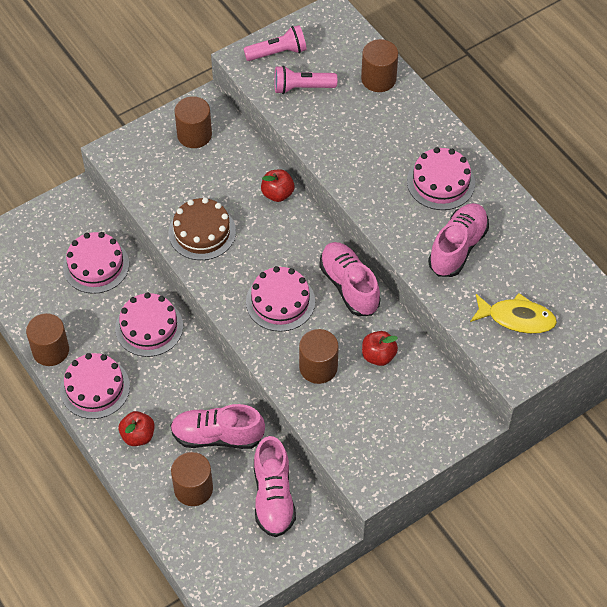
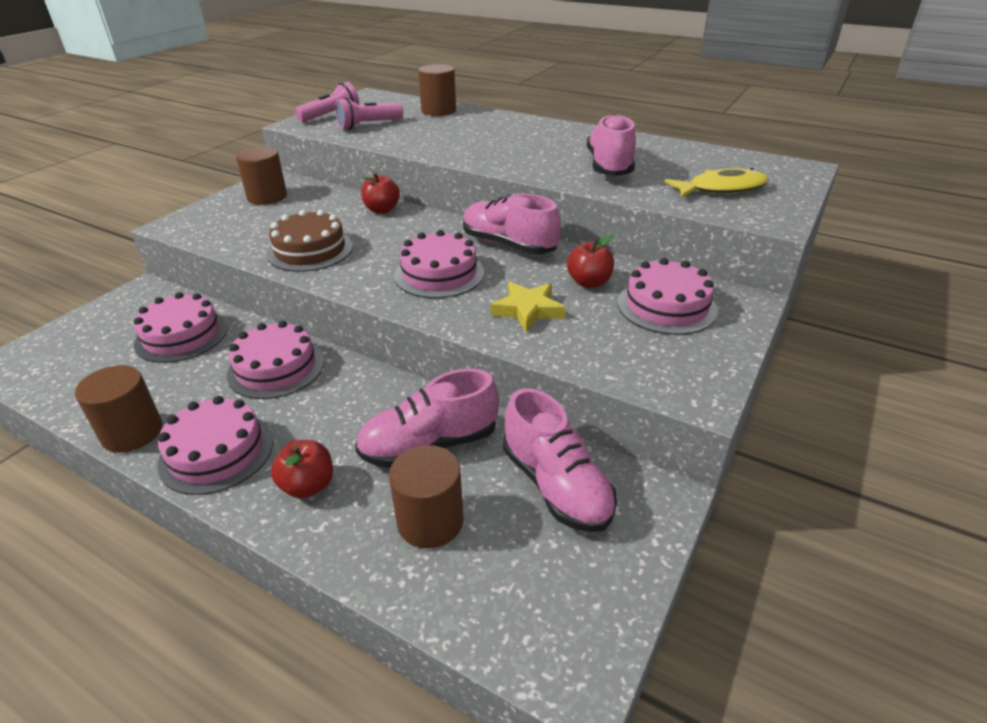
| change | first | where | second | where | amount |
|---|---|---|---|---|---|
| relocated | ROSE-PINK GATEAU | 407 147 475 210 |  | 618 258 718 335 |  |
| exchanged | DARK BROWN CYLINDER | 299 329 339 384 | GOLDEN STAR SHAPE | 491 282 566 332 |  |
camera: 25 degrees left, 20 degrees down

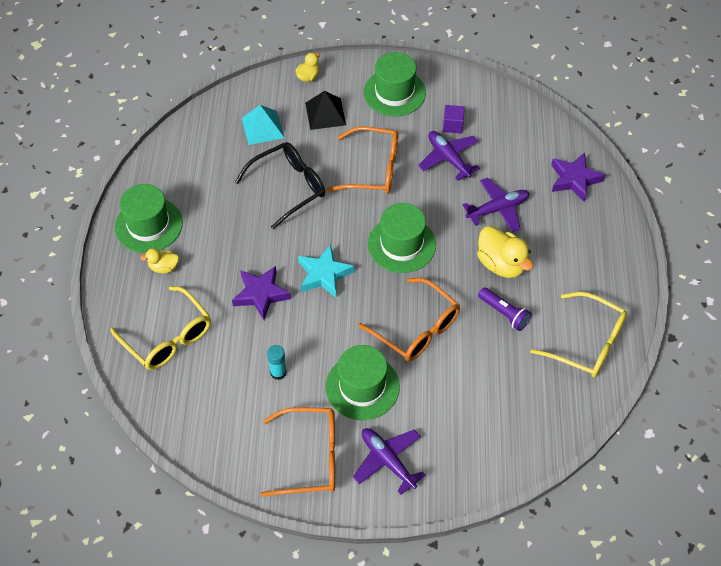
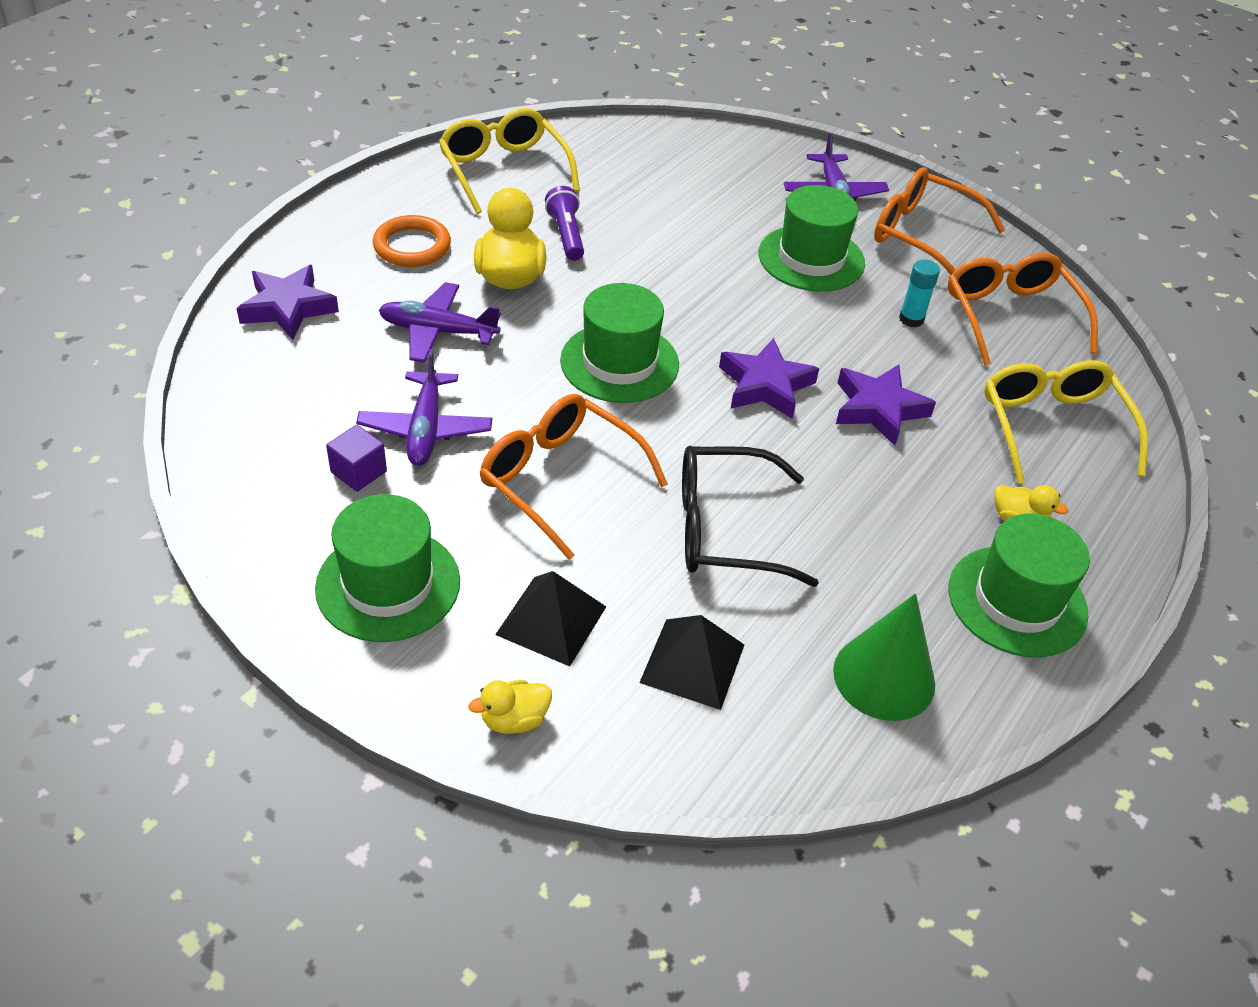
| change | first | where | second | where | amount |
|---|---|---|---|---|---|
| colour | TURQUOISE SOLID PYRAMID | 242 105 284 145 | BLACK SOLID PYRAMID | 639 615 744 710 |  |
| colour | TURQUOISE STAR SHAPE | 298 244 354 298 | VIOLET STAR SHAPE | 719 338 819 419 |  |
| relocated | ORANGE EYEGLASSES | 358 278 460 362 |  | 948 253 1098 365 |  |
| appeared |  |  | ORANGE TORUS | 373 215 451 267 |  |
| appeared |  |  | LEAF-GREEN CONE | 833 593 935 721 |  |
camera: 150 degrees left, 10 degrees down

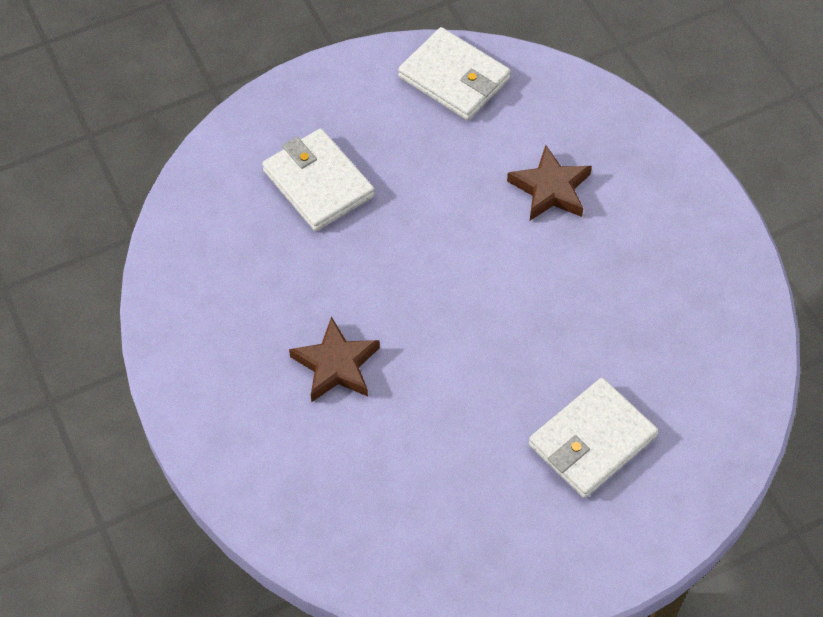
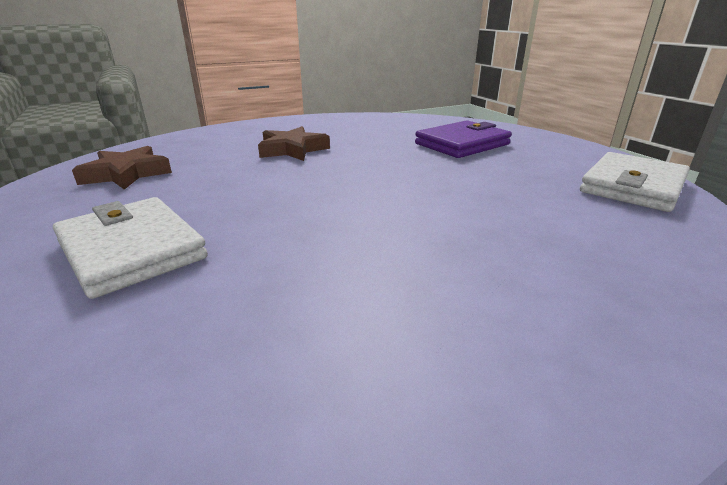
| change | first | where | second | where | amount |
|---|---|---|---|---|---|
| colour | PURE WHITE BILLFOLD | 262 128 375 231 | VIOLET BILLFOLD | 415 120 512 158 |  |
| relocated | DARK BROWN STAR SHAPE | 507 145 592 221 |  | 72 146 172 190 |  |
camera: 90 degrees right, 30 degrees down

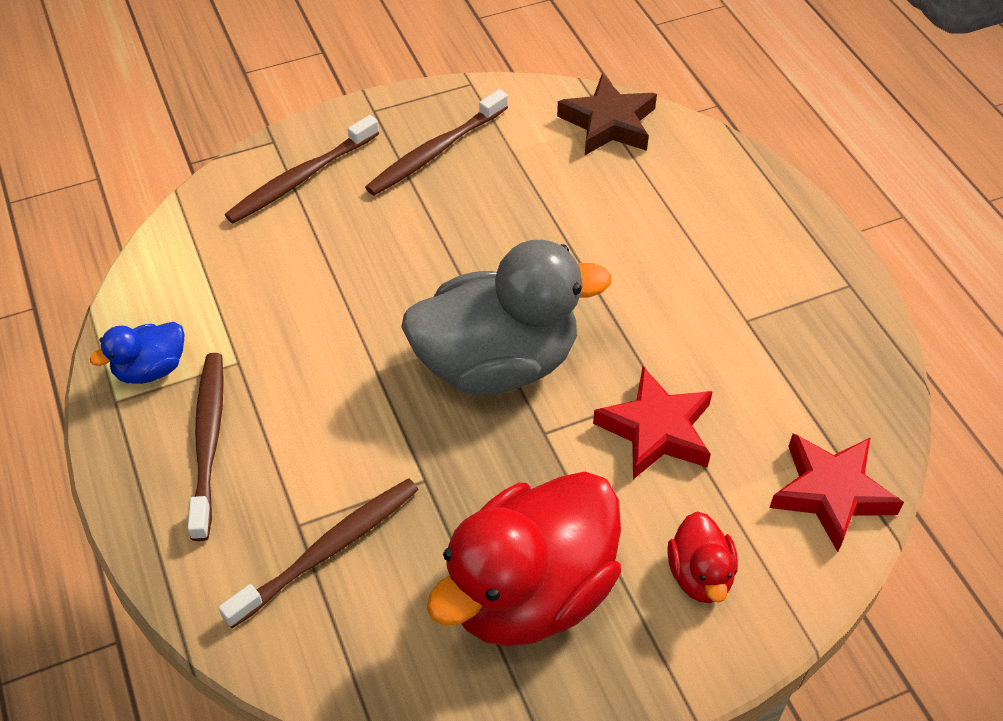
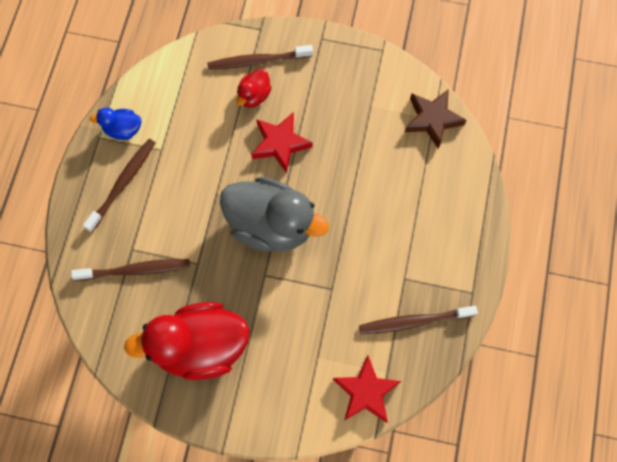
| change | first | where | second | where | amount |
|---|---|---|---|---|---|
| relocated | DARK BROWN TOOTHBRUSH | 365 89 508 196 |  | 359 306 478 334 |  |
| relocated | CRIMSON STAR SHAPE | 593 366 713 479 |  | 251 112 313 173 |  |
| relocated | CRIMSON TOY DUCK | 667 511 738 603 |  | 236 69 272 108 |  |
camera: 35 degrees right, 20 degrees up

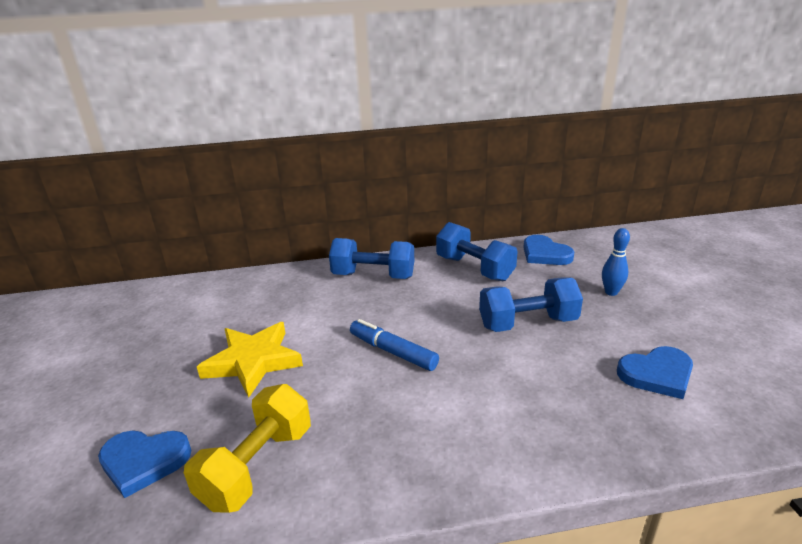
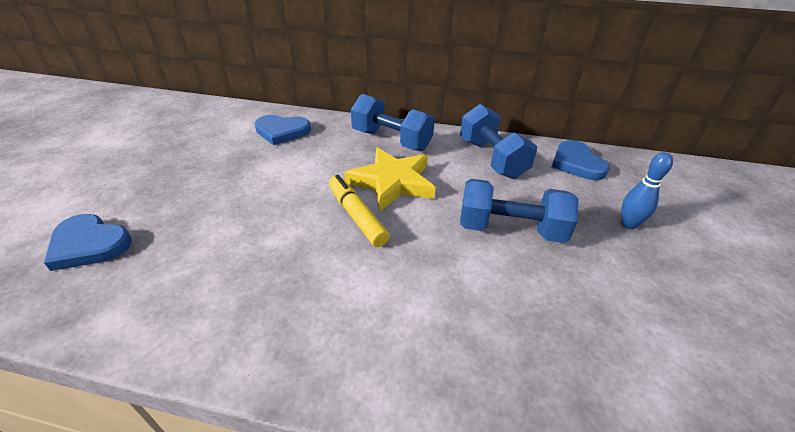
| change | first | where | second | where | amount |
|---|---|---|---|---|---|
| colour | ROYAL BLUE MARKER PEN | 350 319 439 371 | GOLDEN MARKER PEN | 329 175 390 247 |  |
| relocated | GOLDEN STAR SHAPE | 197 322 303 397 |  | 344 147 435 211 |  |
| relocated | ROYAL BLUE HEART SHAPE | 617 346 693 399 |  | 255 115 311 145 |  |
| missing | GOLDEN HAND WEIGHT | 184 384 311 513 |  |  |  |
camera: 20 degrees right, 10 degrees up

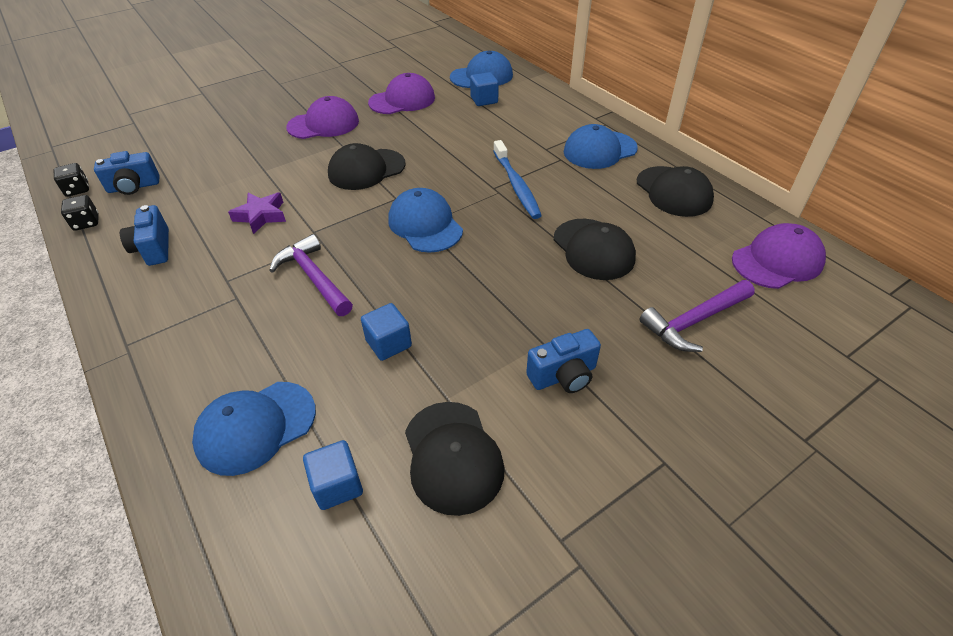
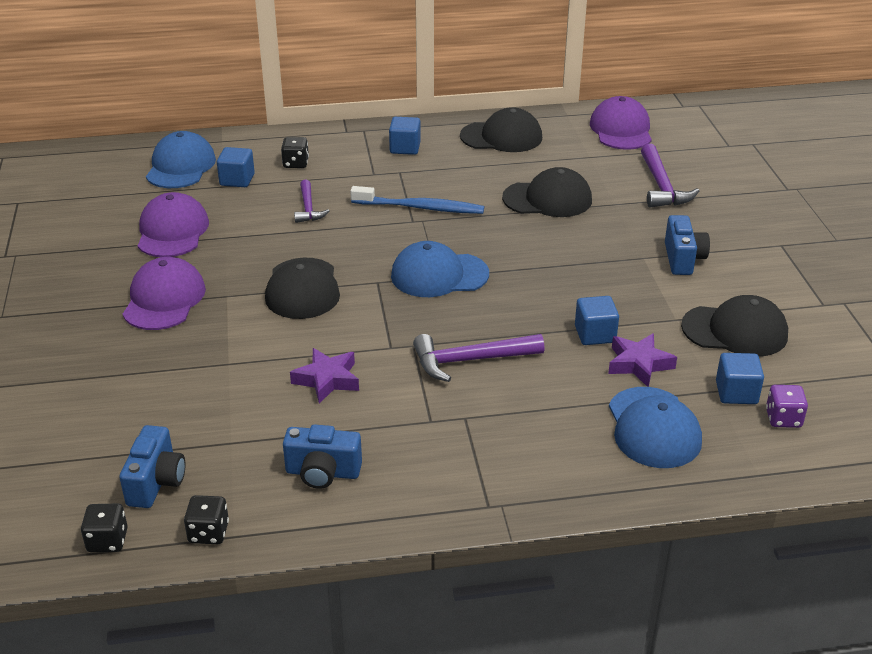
| change | first | where | second | where | amount |
|---|---|---|---|---|---|
| exchanged | ROYAL BLUE PEAKED CAP | 564 124 638 169 | ROYAL BLUE SOLID CUBE | 389 117 421 155 |  |
| appeared |  |  | BLACK GAME DIE | 281 137 309 168 |  |
| appeared |  |  | VIOLET CLAW HAMMER | 294 179 330 223 |  |
| appeared |  |  | VIOLET STAR SHAPE | 608 333 677 387 |  |
| appeared |  |  | VIOLET GAME DIE | 766 385 808 428 |  |
camera: 65 degrees left, 10 degrees down

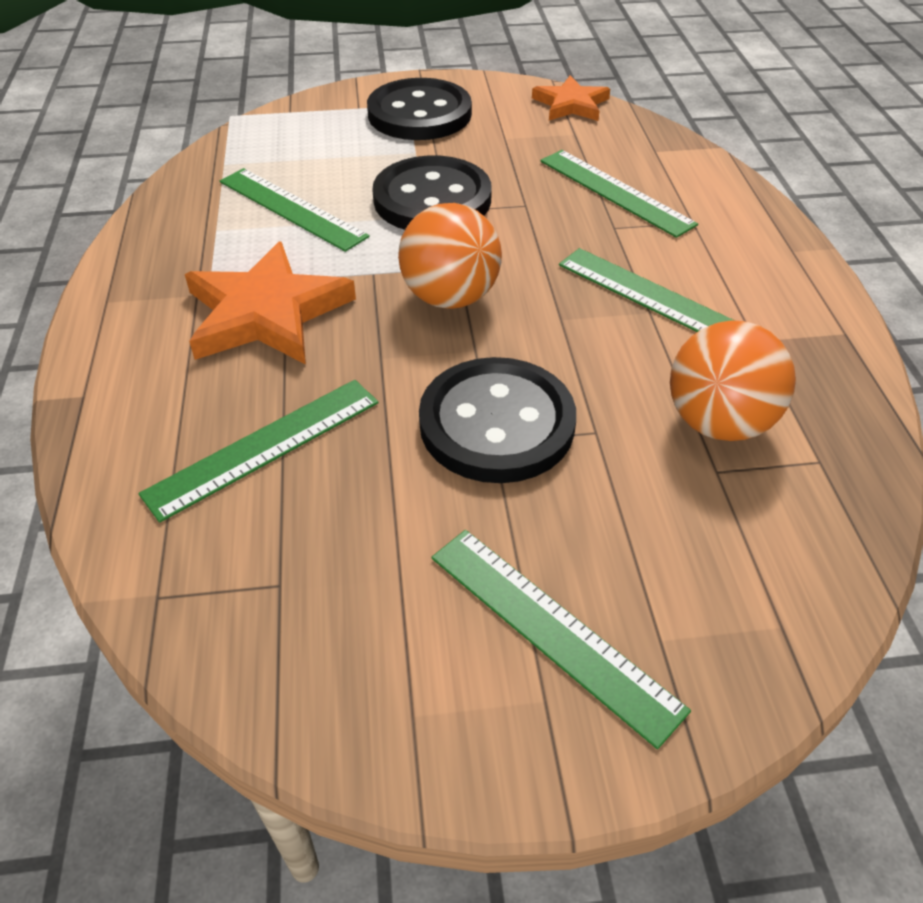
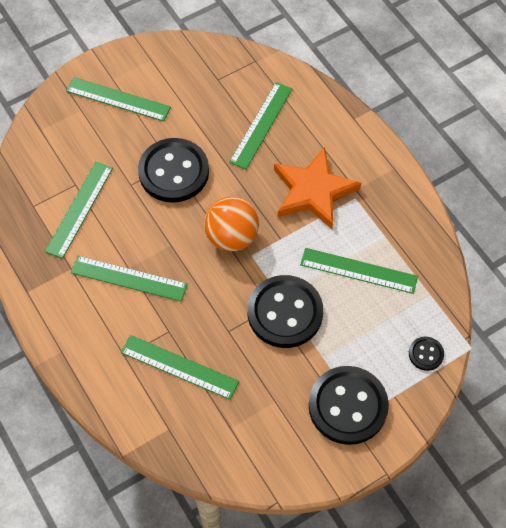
| change | first | where | second | where | amount |
|---|---|---|---|---|---|
| missing | ORANGE STAR SHAPE | 532 75 610 121 |  |  |  |
| exchanged | ORANGE PLAY BALL | 670 320 796 441 | LEAF-GREEN RULER | 45 162 113 259 |  |
| appeared |  |  | BLACK SEWING BUTTON | 409 337 444 371 |  |
camera: 155 degrees right, 15 degrees up

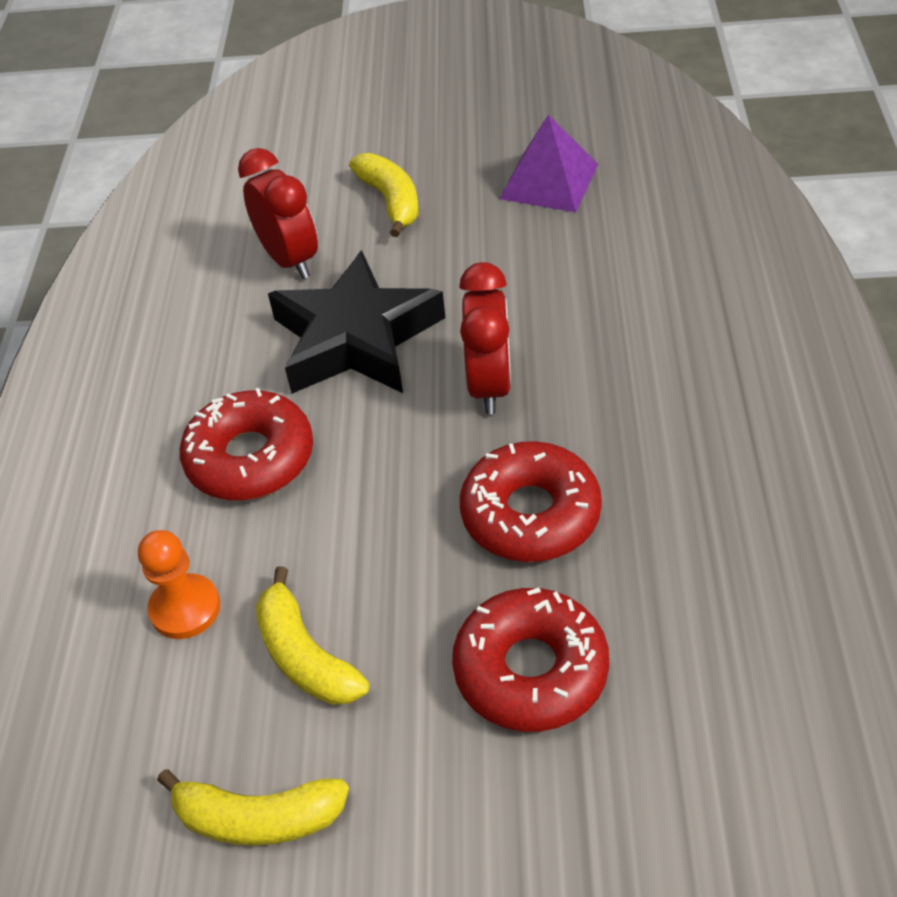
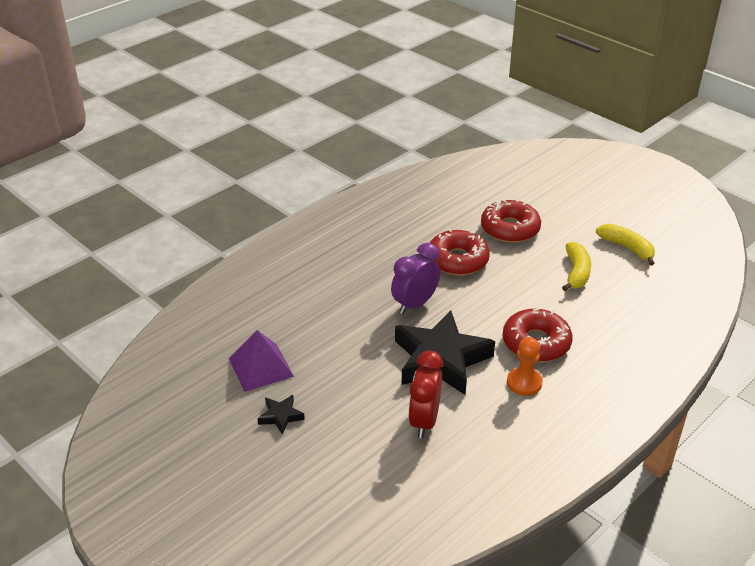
| change | first | where | second | where | amount |
|---|---|---|---|---|---|
| missing | GOLDEN BANANA | 349 153 418 237 |  |  |  |
| colour | CRIMSON BEDSIDE CLOCK | 459 262 511 415 | VIOLET BEDSIDE CLOCK | 391 243 440 314 |  |
| relocated | ORANGE CHESS PAWN | 138 530 220 639 |  | 507 337 543 396 |  |
| appeared |  |  | BLACK STAR SHAPE | 257 395 305 435 |  |
camera: 140 degrees left, 10 degrees down

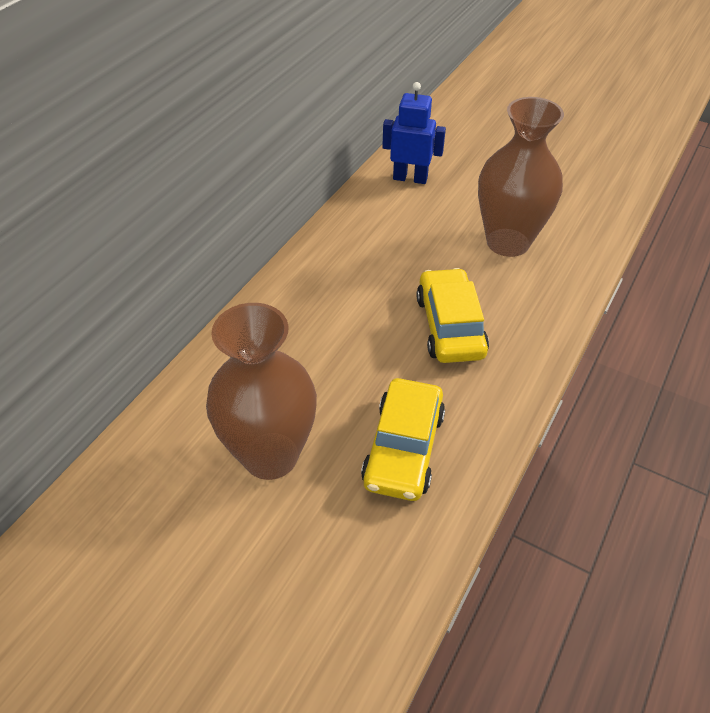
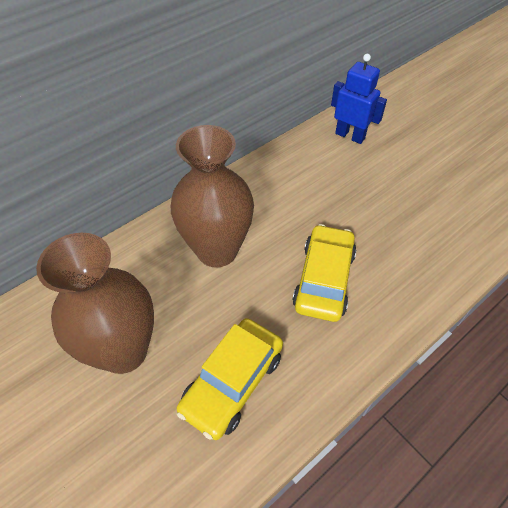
| change | first | where | second | where | amount |
|---|---|---|---|---|---|
| relocated | DARK BROWN VASE | 478 97 564 257 |  | 171 125 254 268 |  |
camera: 20 degrees right, 5 degrees up

